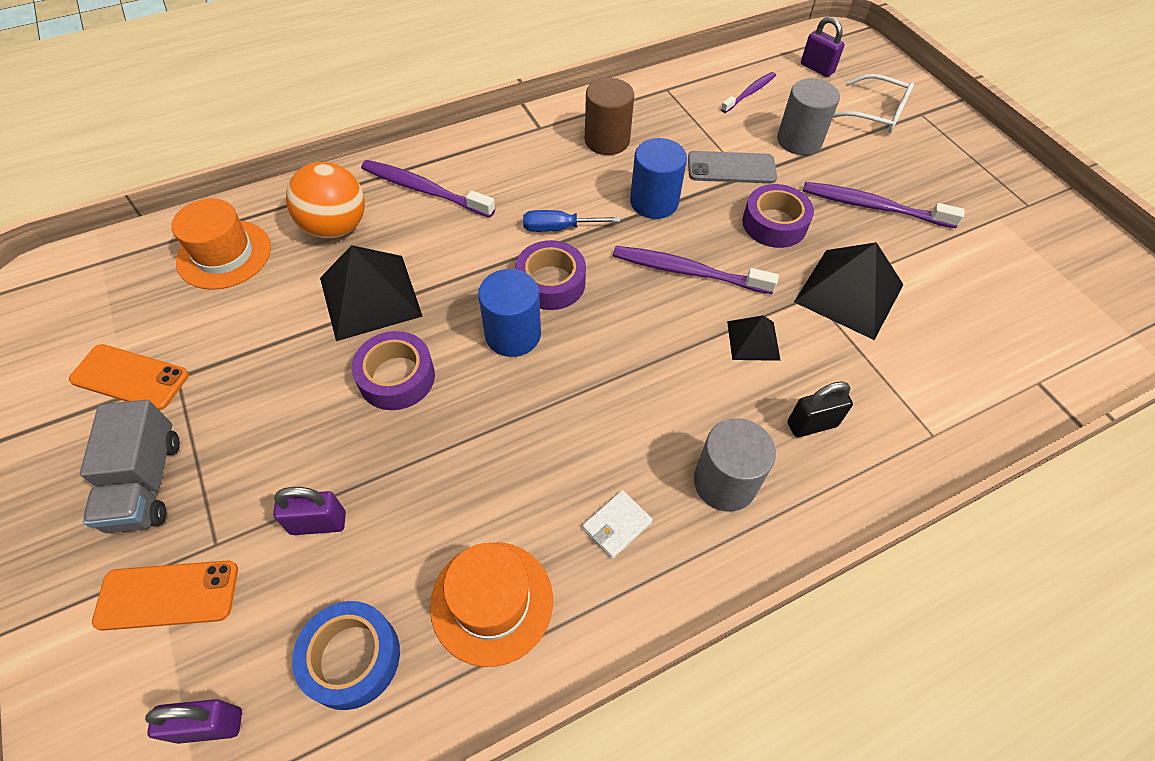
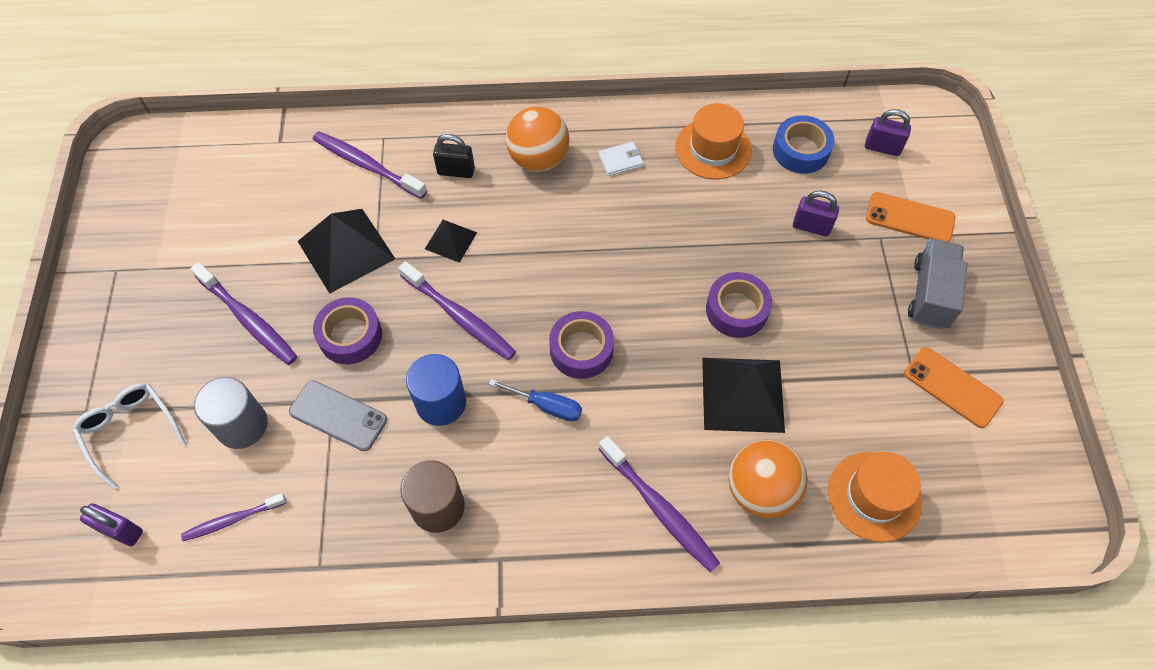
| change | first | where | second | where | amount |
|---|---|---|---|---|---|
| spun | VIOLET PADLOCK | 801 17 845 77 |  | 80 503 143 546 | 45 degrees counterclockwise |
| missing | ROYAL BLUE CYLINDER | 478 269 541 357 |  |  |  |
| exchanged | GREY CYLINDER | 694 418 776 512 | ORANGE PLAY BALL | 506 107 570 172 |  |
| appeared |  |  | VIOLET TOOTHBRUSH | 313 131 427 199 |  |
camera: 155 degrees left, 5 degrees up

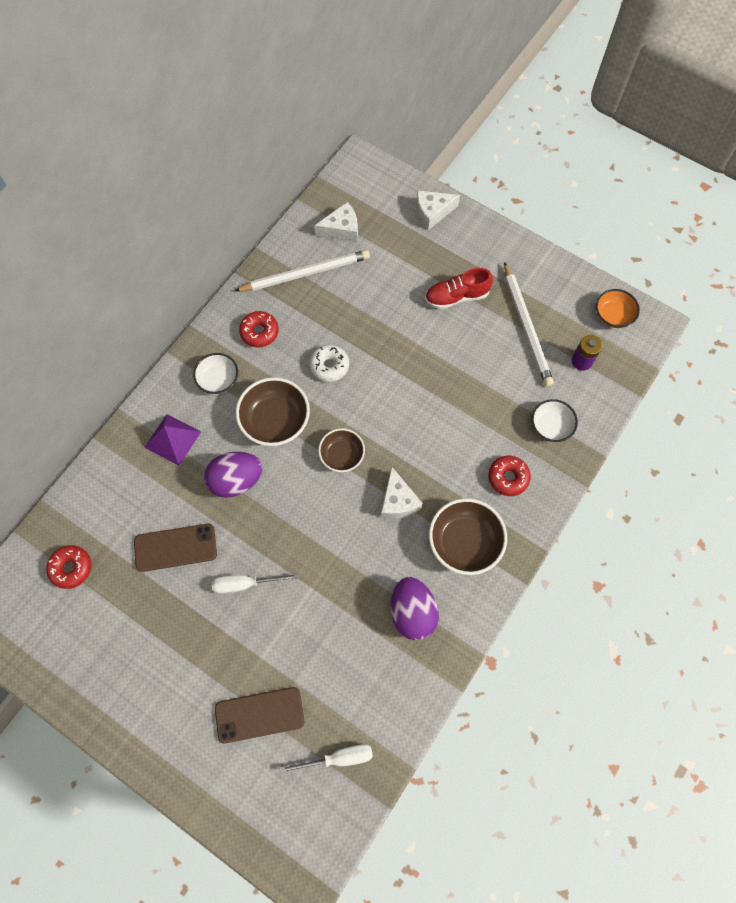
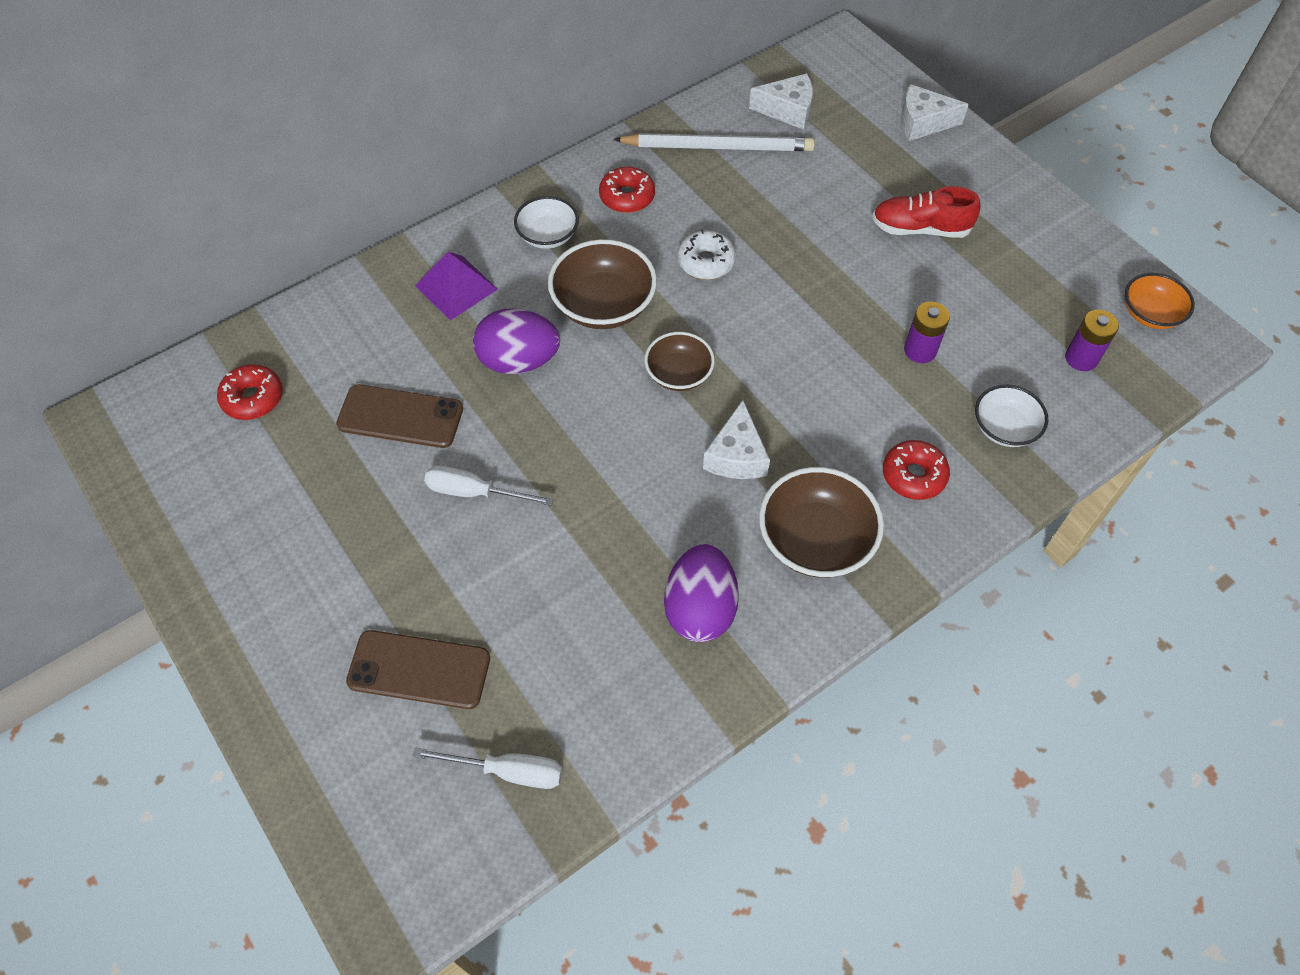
| change | first | where | second | where | amount |
|---|---|---|---|---|---|
| missing | PURE WHITE LEAD PENCIL | 504 262 554 387 |  |  |  |
| appeared |  |  | VIOLET BATTERY | 904 302 950 363 |  |
camera: 20 degrees right, 10 degrees down

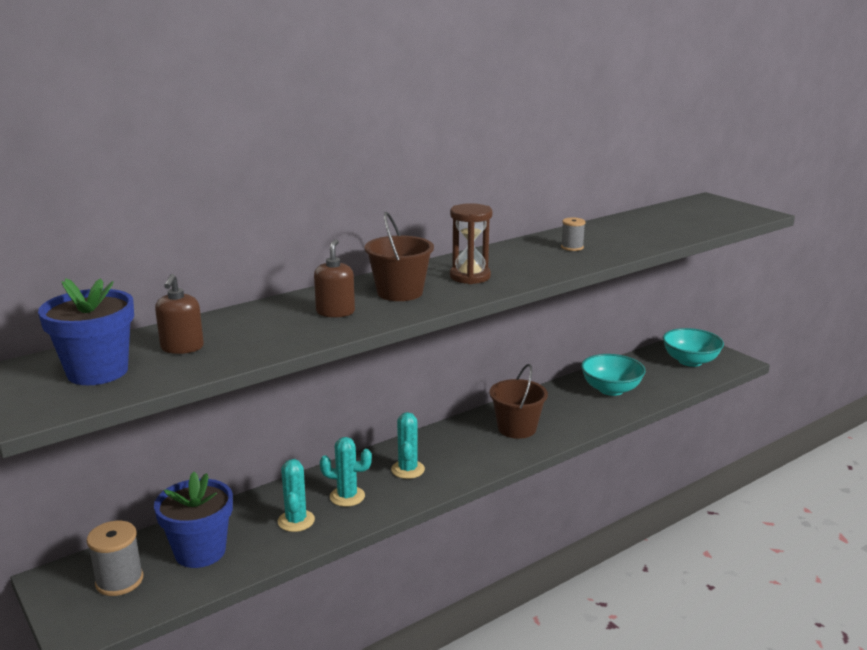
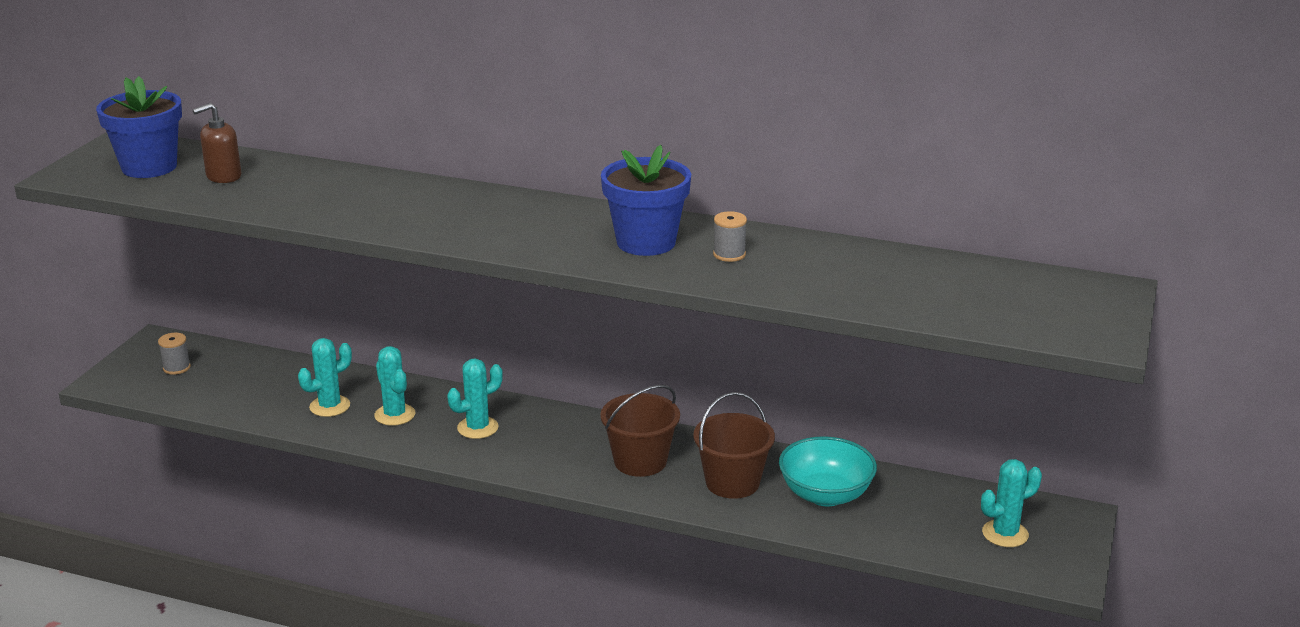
| change | first | where | second | where | amount |
|---|---|---|---|---|---|
| missing | DARK BROWN HOURGLASS | 450 203 493 284 |  |  |  |
| relocated | DARK BROWN SAND BUCKET | 364 212 434 301 |  | 693 392 775 499 |  |
| missing | DARK BROWN SOAP PUMP | 314 239 355 318 |  |  |  |
| exchanged | TURQUOISE DEEP DISH | 663 328 724 367 | TURQUOISE SAGUARO CACTUS | 981 459 1042 547 |  |
| relocated | ROYAL BLUE FLOWER POT | 154 472 233 568 |  | 601 145 691 256 |  |
| size | GREY REEL OF THREAD | 87 521 143 596 |  | 158 333 191 375 | x0.62 |
camera: 55 degrees right, 5 degrees up

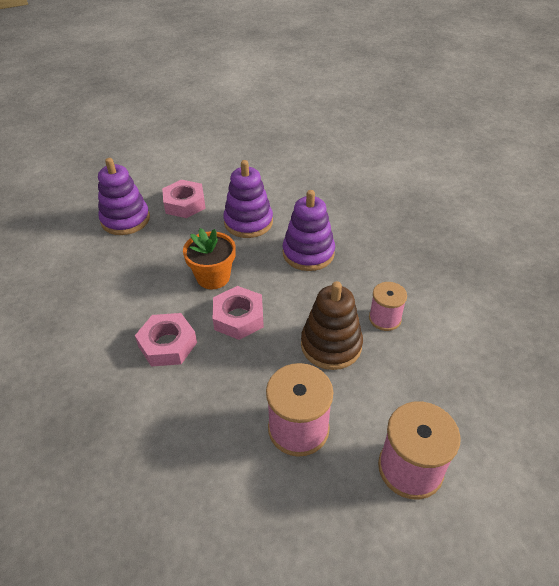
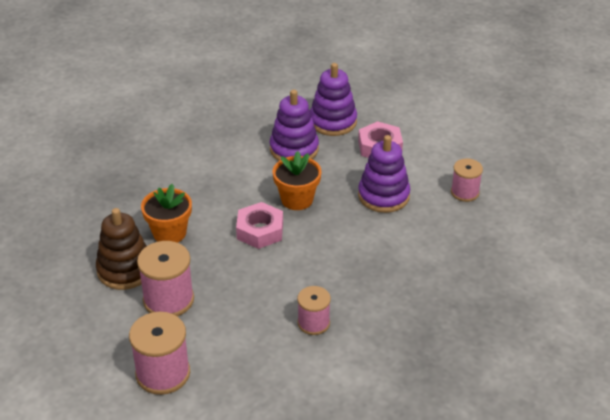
| change | first | where | second | where | amount |
|---|---|---|---|---|---|
| relocated | VIOLET STACKING RINGS | 283 190 335 271 |  | 270 90 319 161 |  |
| relocated | DARK BROWN STACKING RINGS | 301 281 363 370 |  | 96 208 146 290 |  |
| missing | ROSE-PINK HEX NUT | 135 313 197 367 |  |  |  |
| appeared |  |  | ROSE-PINK REEL OF THREAD | 451 159 483 202 |  |
| appeared |  |  | ORANGE FLOWER POT | 141 184 192 243 |  |
camera: 65 degrees right, 5 degrees down

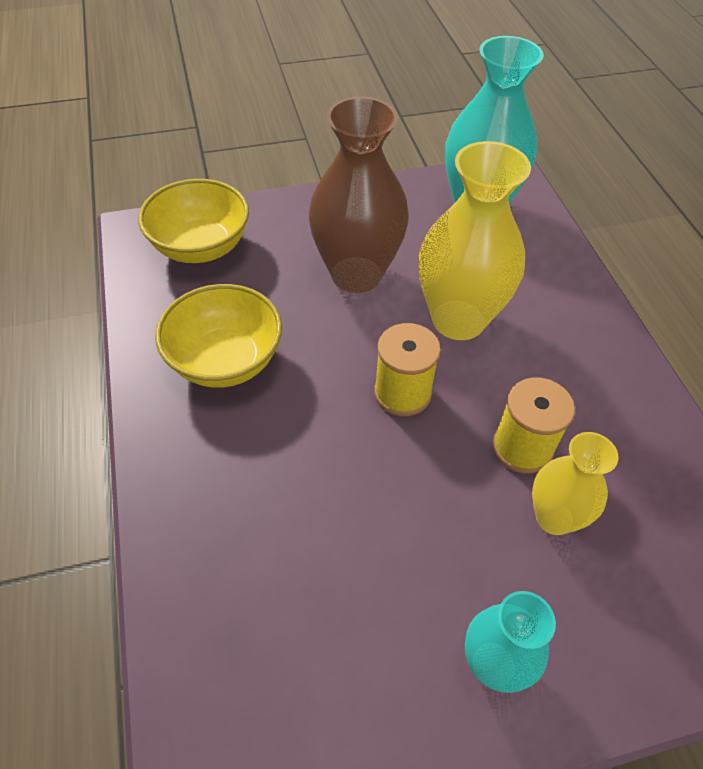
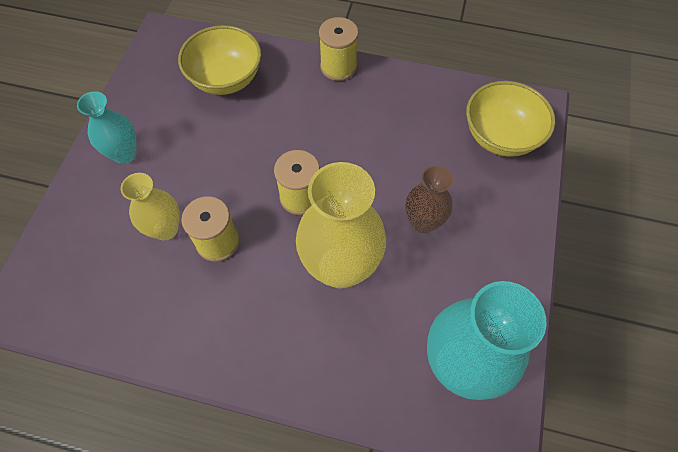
| change | first | where | second | where | amount |
|---|---|---|---|---|---|
| size | DARK BROWN VASE | 309 96 409 293 |  | 405 165 453 233 | x0.57 |
| relocated | GOLDEN DEEP DISH | 155 284 282 388 |  | 178 25 261 95 |  |
| appeared |  |  | GOLDEN REEL OF THREAD | 319 17 358 81 |  |
camera: 120 degrees right, 10 degrees up

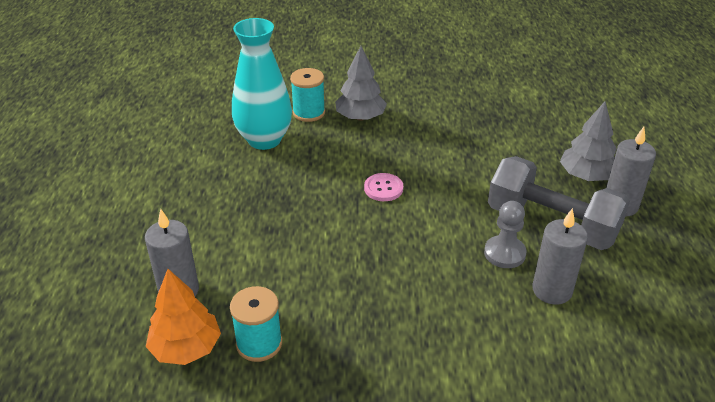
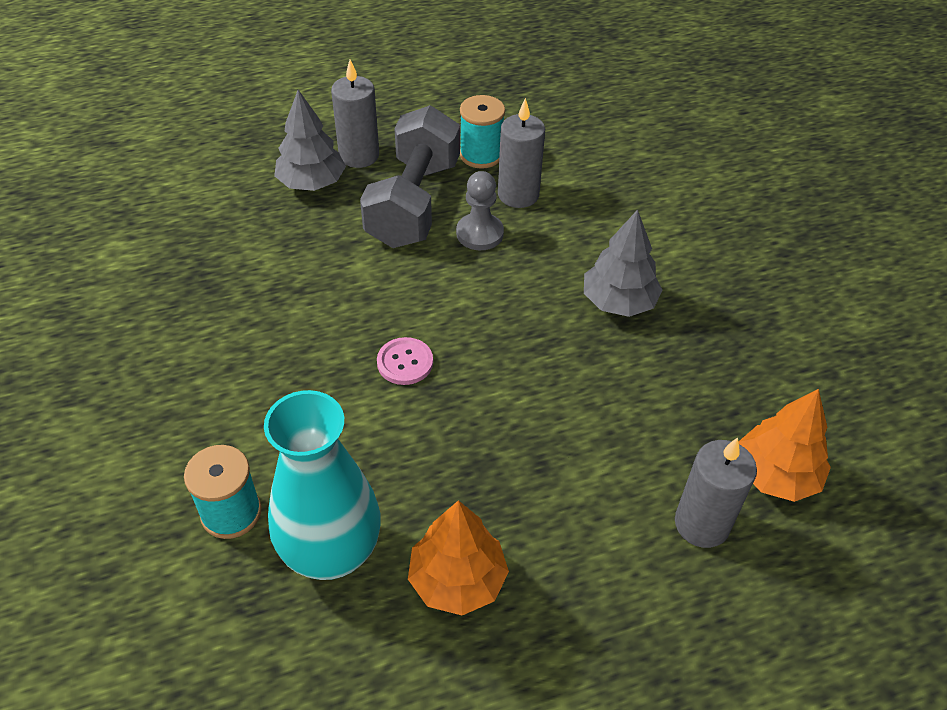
| change | first | where | second | where | amount |
|---|---|---|---|---|---|
| relocated | GREY TREE | 335 46 387 121 |  | 584 209 663 317 |  |
| relocated | TURQUOISE REEL OF THREAD | 230 286 282 362 |  | 460 95 505 169 |  |
| appeared |  |  | ORANGE TREE | 408 500 509 615 |  |
camera: 110 degrees left, 10 degrees up

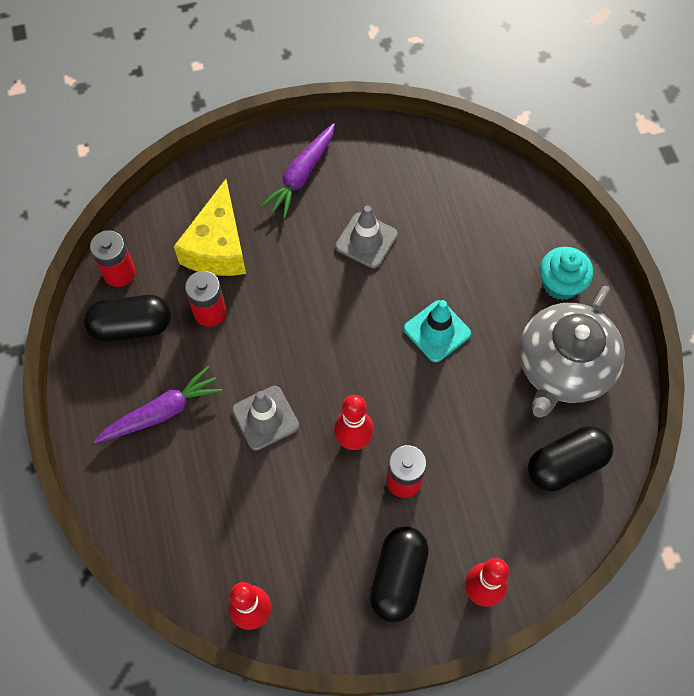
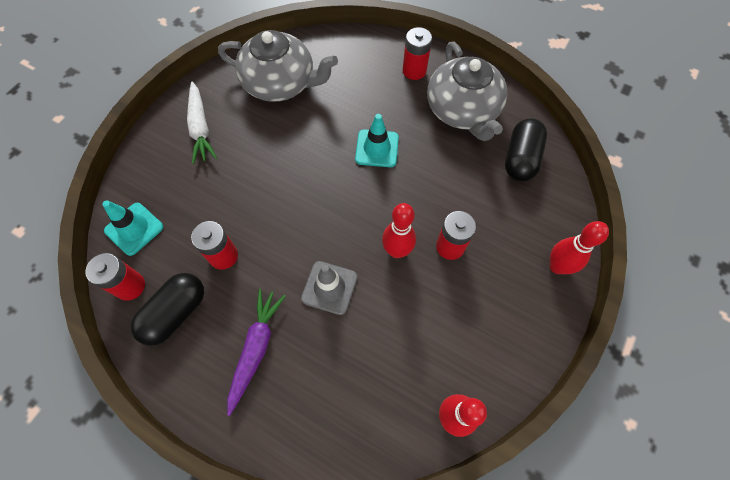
| change | first | where | second | where | amount |
|---|---|---|---|---|---|
| colour | VIOLET TOY CARROT | 261 123 335 218 | PURE WHITE TOY CARROT | 187 82 217 164 |  |
| missing | GOLDEN PIECE OF CHEESE | 174 179 246 276 |  |  |  |
| missing | GREY ROAD CONE | 335 205 398 268 |  |  |  |
| exchanged | TURQUOISE FAIRY CAKE | 540 247 593 300 | CRIMSON BATTERY | 403 27 432 80 |  |
| missing | BLACK PILL | 370 526 429 622 |  |  |  |
| appeared |  |  | GREY TEA POT | 218 30 338 102 |  |
| appeared |  |  | TURQUOISE ROAD CONE | 102 200 163 256 |  |
camera: 45 degrees left, 0 degrees up

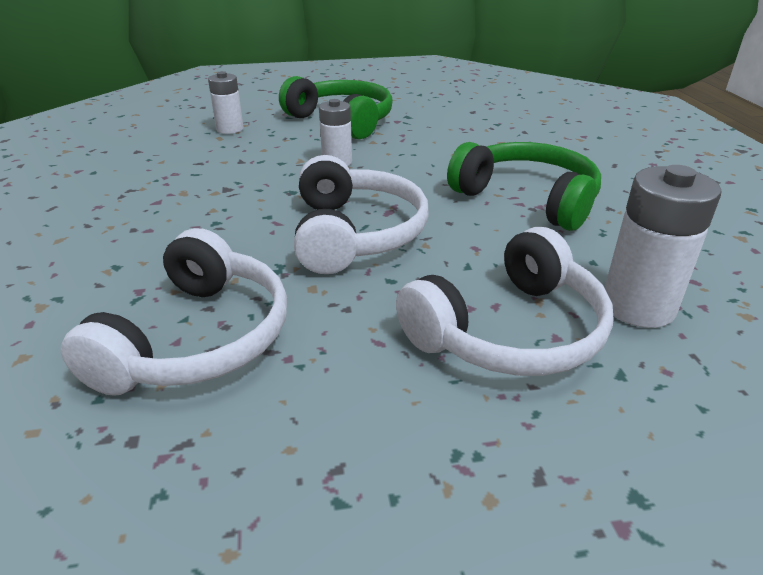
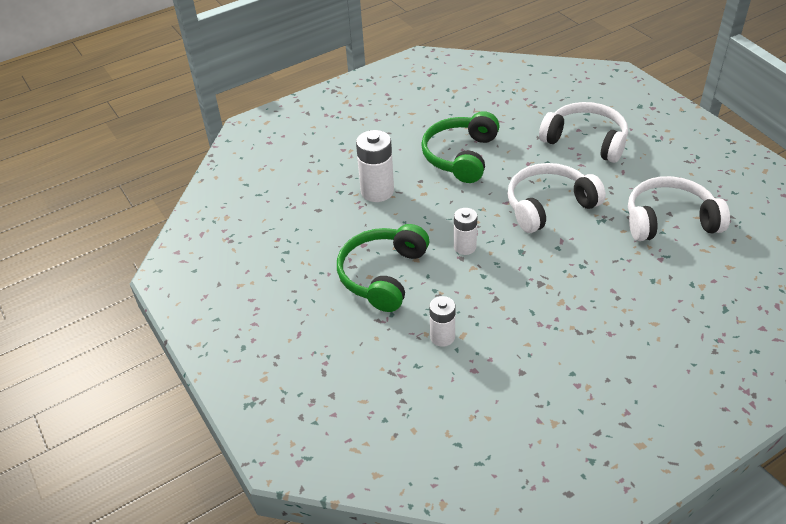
| change | first | where | second | where | amount |
|---|---|---|---|---|---|
| relocated | PURE WHITE BATTERY | 605 165 722 328 |  | 356 130 394 202 |  |
camera: 110 degrees left, 10 degrees up

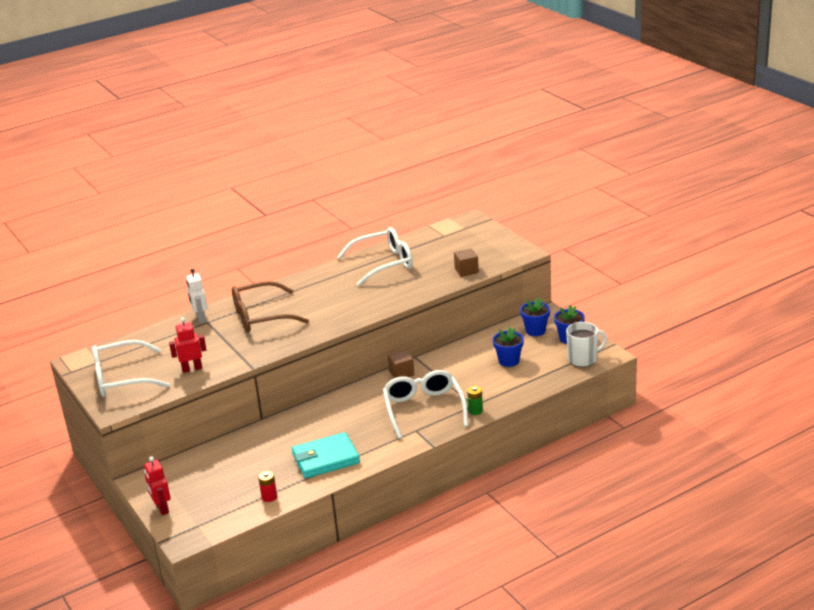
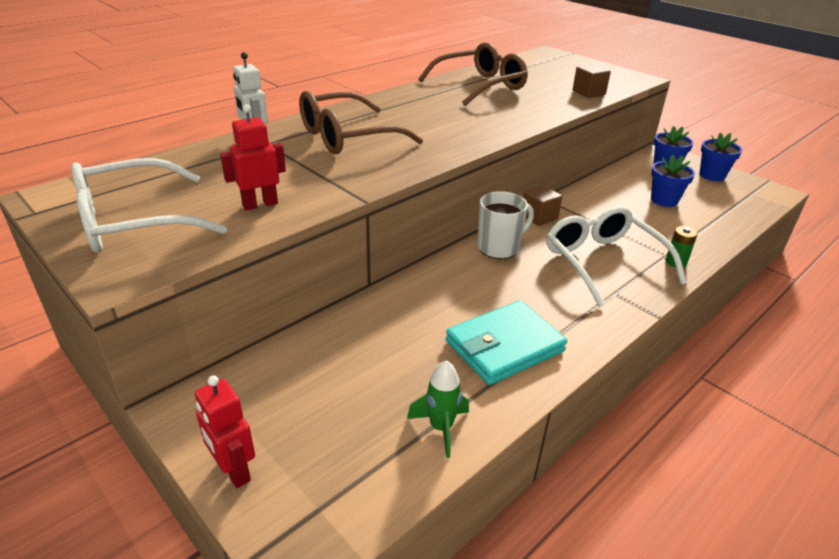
| change | first | where | second | where | amount |
|---|---|---|---|---|---|
| colour | PURE WHITE EYEGLASSES | 337 227 413 286 | DARK BROWN EYEGLASSES | 418 42 528 106 |  |
| relocated | PURE WHITE MUG | 566 322 607 367 |  | 478 191 534 259 |  |
| exchanged | CRIMSON BATTERY | 258 471 277 502 | LEAF-GREEN ROCKET | 407 360 469 458 |  |
camera: 15 degrees left, 5 degrees up

